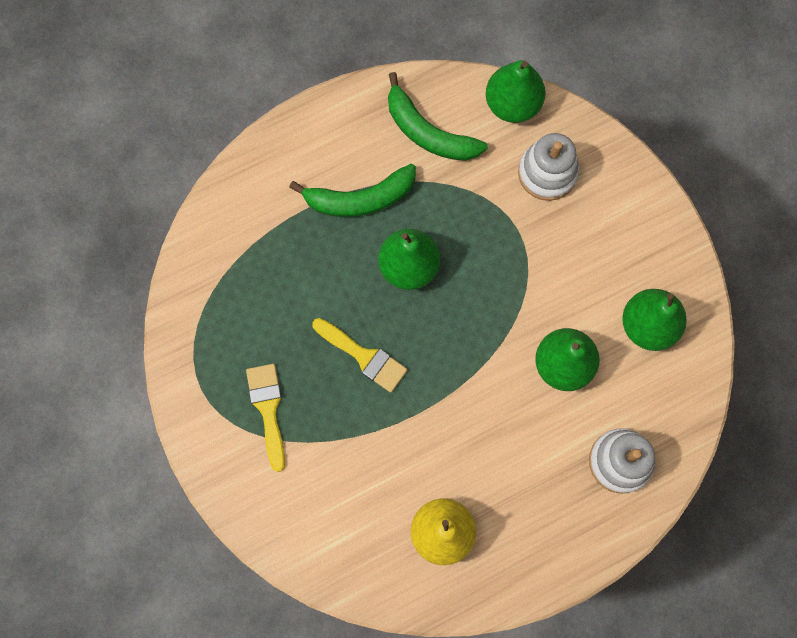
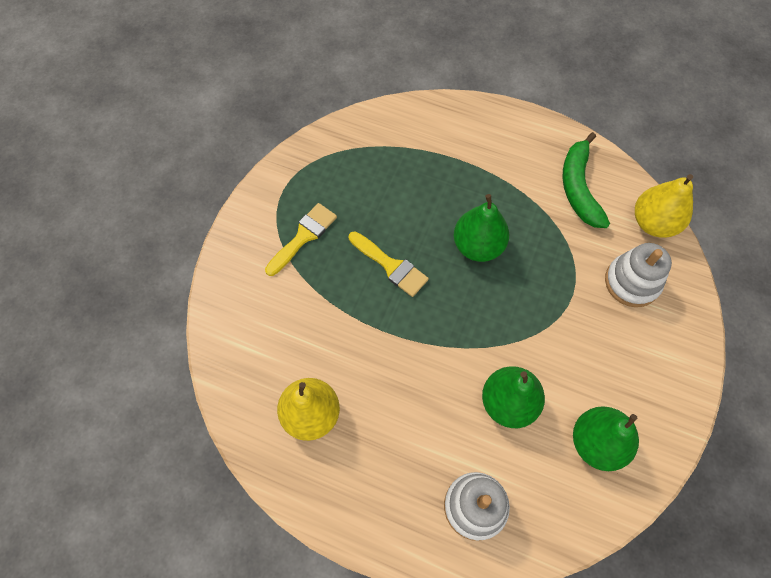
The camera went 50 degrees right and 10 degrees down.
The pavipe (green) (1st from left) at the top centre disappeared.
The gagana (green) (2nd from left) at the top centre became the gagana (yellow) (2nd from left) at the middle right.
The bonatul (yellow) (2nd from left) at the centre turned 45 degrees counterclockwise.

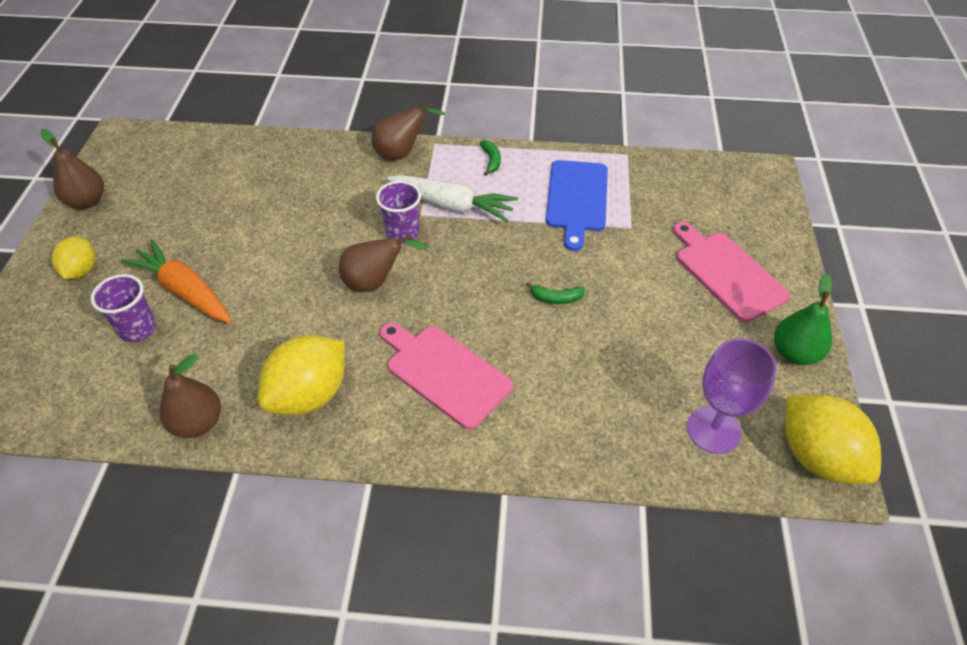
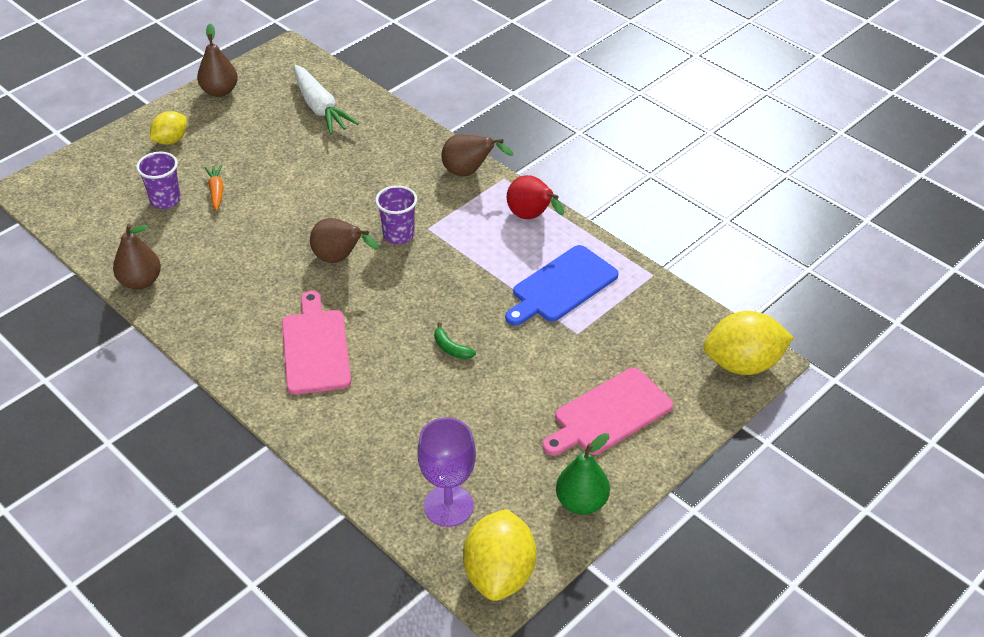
The camera went 40 degrees right and 5 degrees down.
The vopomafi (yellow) (2nd from left in the first image) moved from the middle left to the middle right.
The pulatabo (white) moved from the top centre to the top left.
The pavipe (green) (1st from left) at the top centre was replaced by the gagana (red) at the top centre.
The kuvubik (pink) (2nd from left) at the middle right turned 135 degrees counterclockwise.
The pulatabo (orange) at the middle left changed to 0.54 times the size.

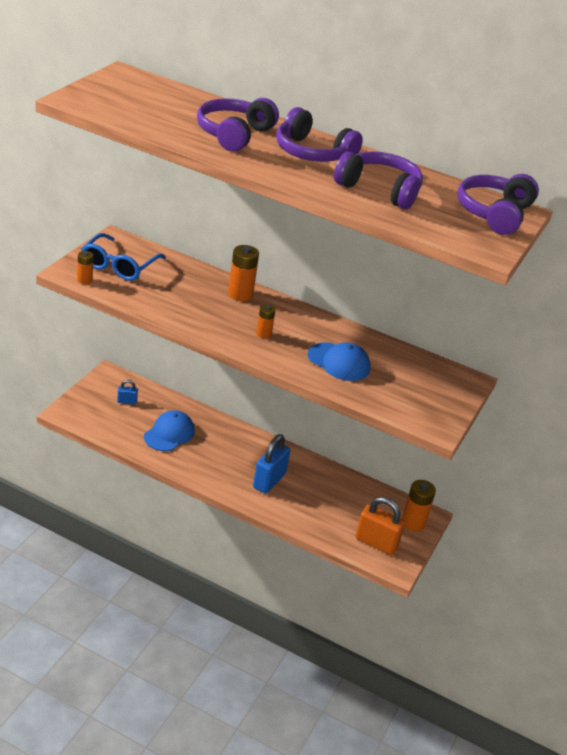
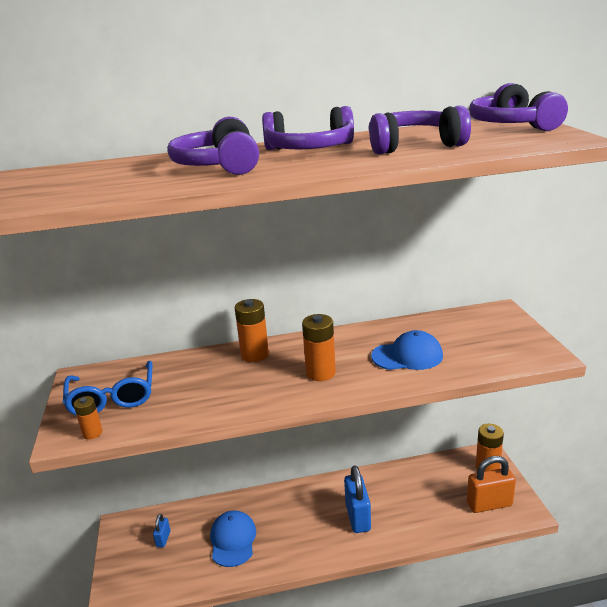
The camera went 30 degrees left and 10 degrees down.
The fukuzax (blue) (1st from left) at the middle left turned 45 degrees counterclockwise.
The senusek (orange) (3rd from left) at the centre changed to 1.70 times the size.

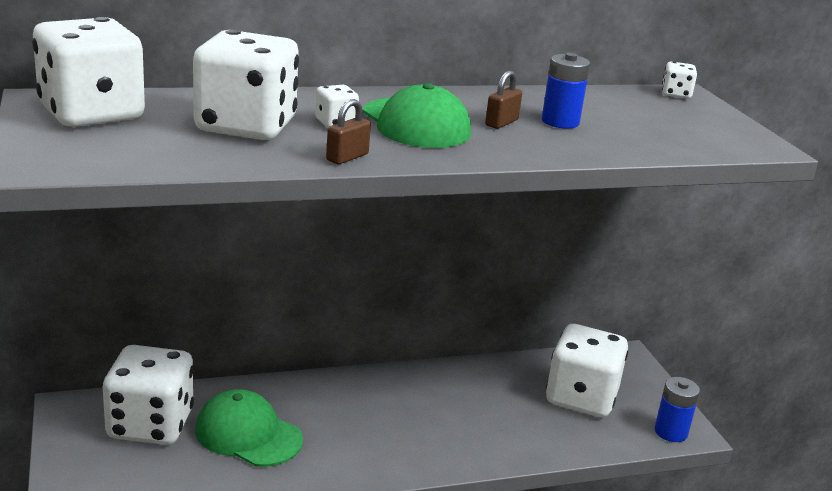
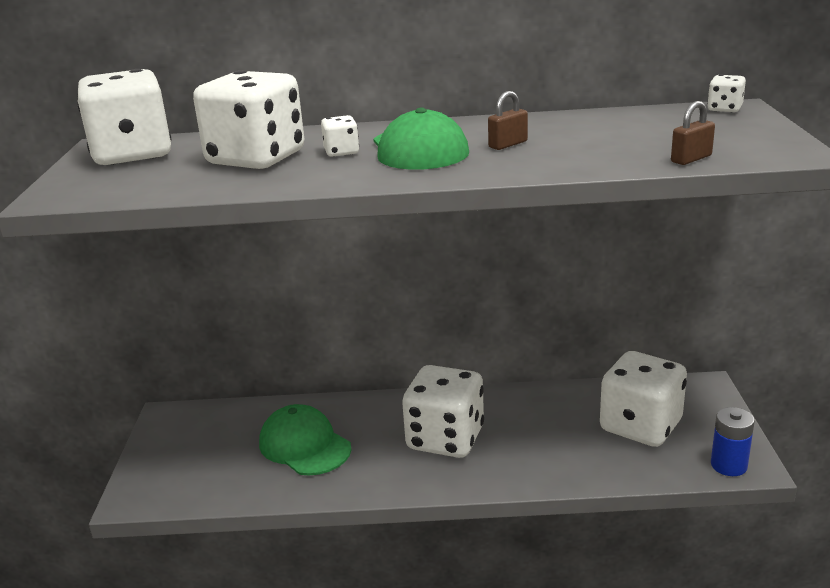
The camera went 20 degrees right and 0 degrees up.
The senusek (blue) (1st from left) at the top right disappeared.
The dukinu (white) (2nd from left in the first image) moved from the bottom left to the bottom centre.
The fukuzax (brown) (1st from left in the first image) moved from the top centre to the top right.

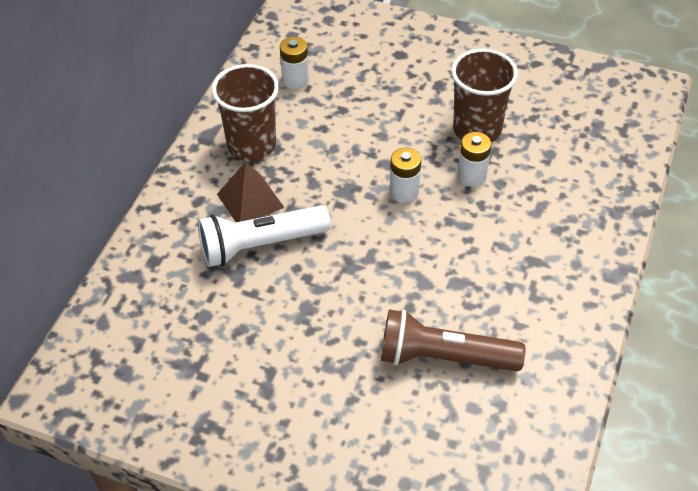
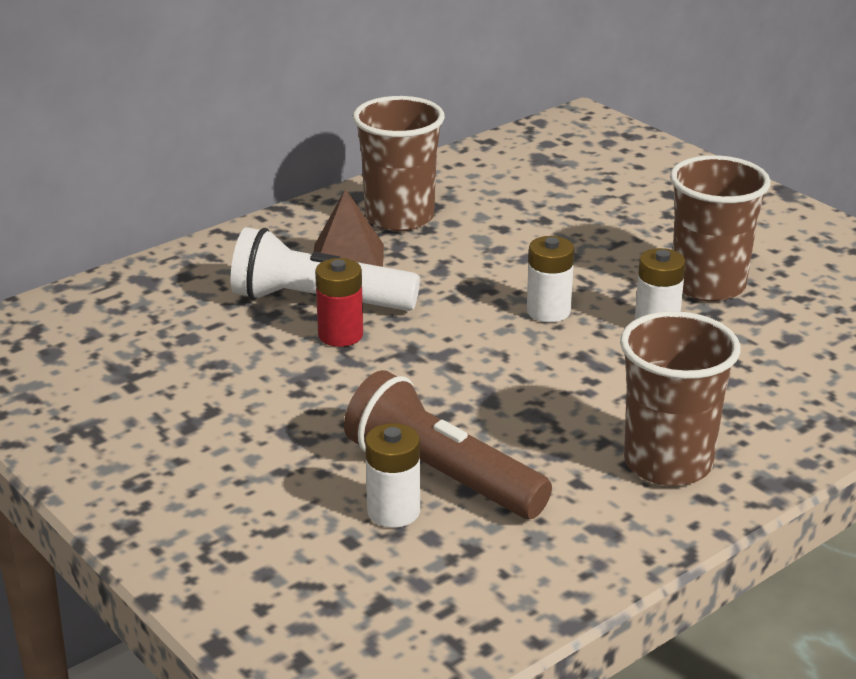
The camera went 30 degrees right and 20 degrees down.
The senusek (red) at the centre appeared.
The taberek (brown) (2nd from left) at the middle right appeared.
The senusek (white) (1st from left) moved from the top centre to the bottom centre.

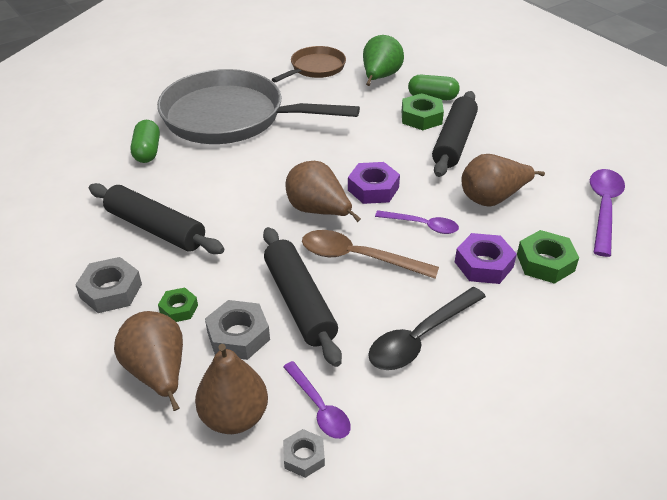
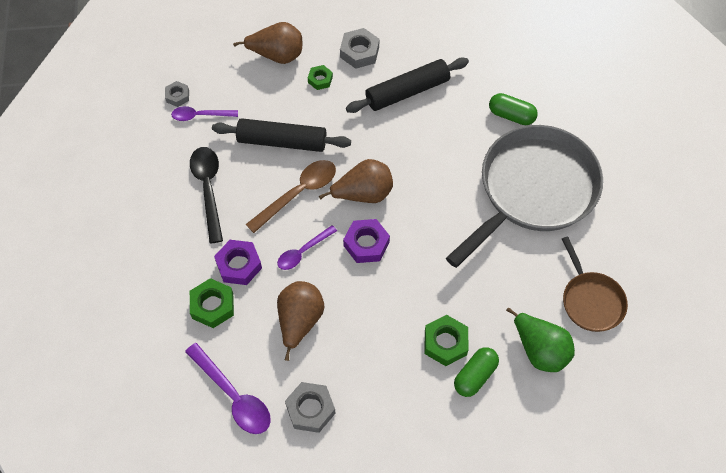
The camera went 120 degrees right and 20 degrees up.
The gagana (brown) (2nd from left) at the bottom centre disappeared.
The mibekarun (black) (3rd from left) at the top right disappeared.
The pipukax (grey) (2nd from left) moved from the centre to the bottom centre.

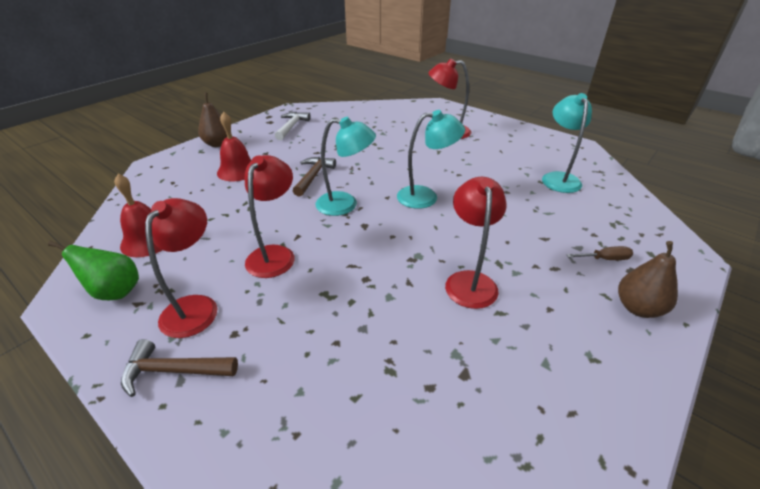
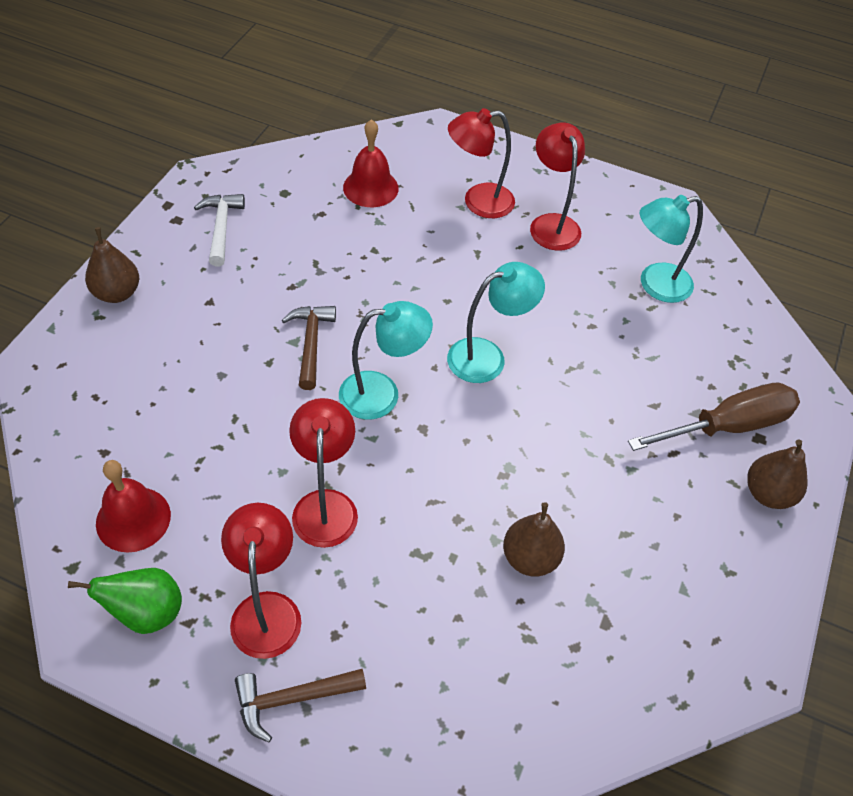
The camera went 20 degrees left and 15 degrees up.
The gagana (brown) (2nd from left) at the bottom centre appeared.
The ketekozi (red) (2nd from left) moved from the top left to the top centre.
The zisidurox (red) (4th from left) moved from the centre to the top centre.
The zisidurox (turquoise) (3rd from left) at the top right turned 90 degrees counterclockwise.
The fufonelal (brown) at the middle right changed to 2.29 times the size.

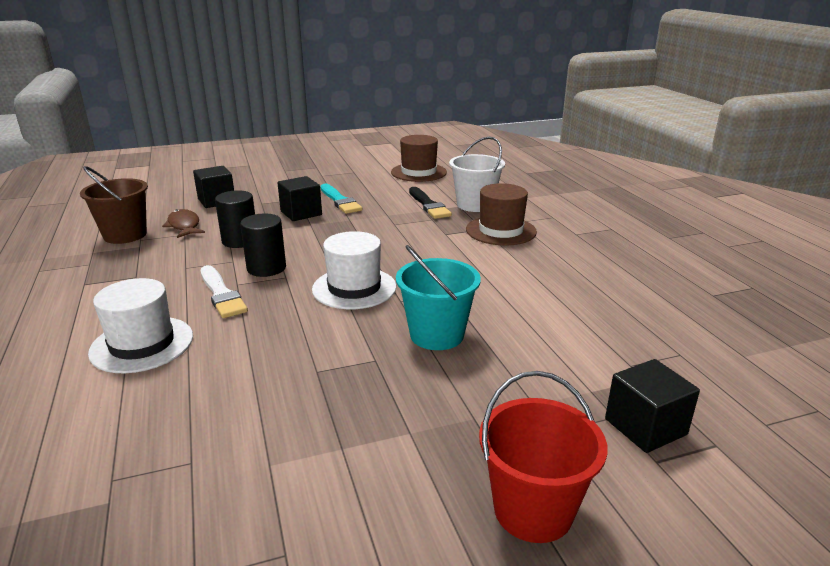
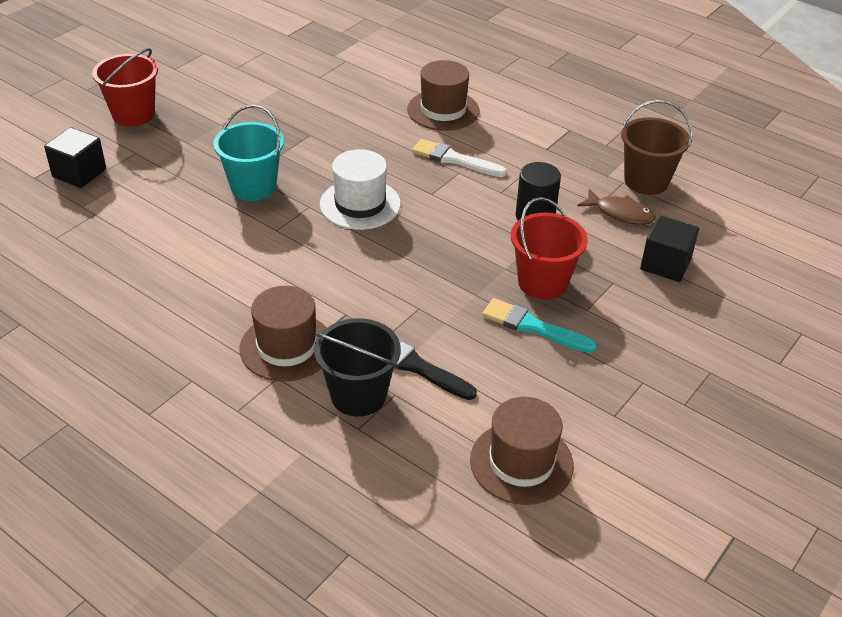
The camera went 145 degrees right and 15 degrees up.
The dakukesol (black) (2nd from left) at the middle left disappeared.
The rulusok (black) (2nd from left) at the centre was replaced by the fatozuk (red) (2nd from left) at the centre.
The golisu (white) (1st from left) at the middle left became the golisu (brown) (2nd from left) at the top centre.
The fatozuk (white) at the top centre became the fatozuk (black) at the centre.

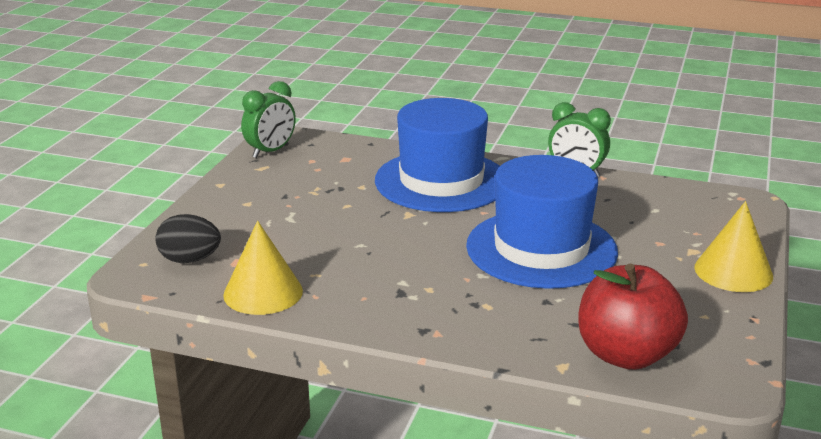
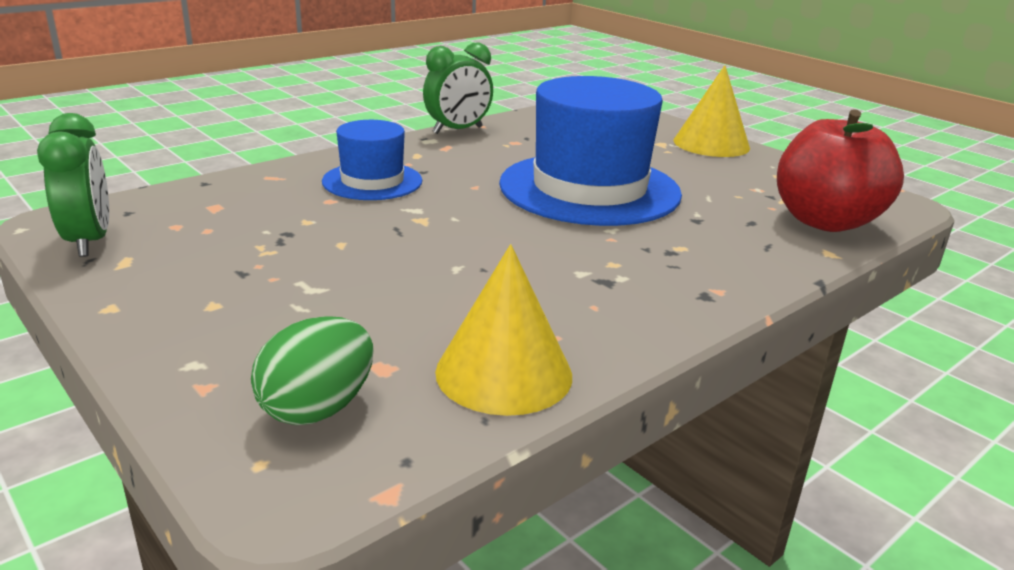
The camera went 60 degrees left and 0 degrees up.
The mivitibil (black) at the middle left became the mivitibil (green) at the middle left.
The golisu (blue) (1st from left) at the centre changed to 0.54 times the size.

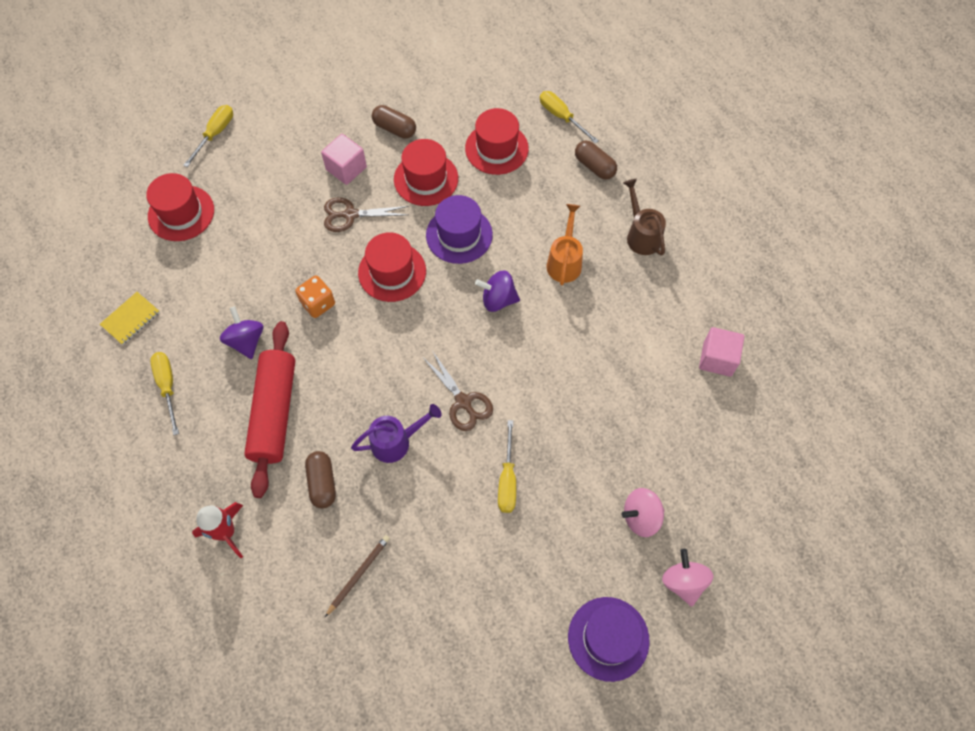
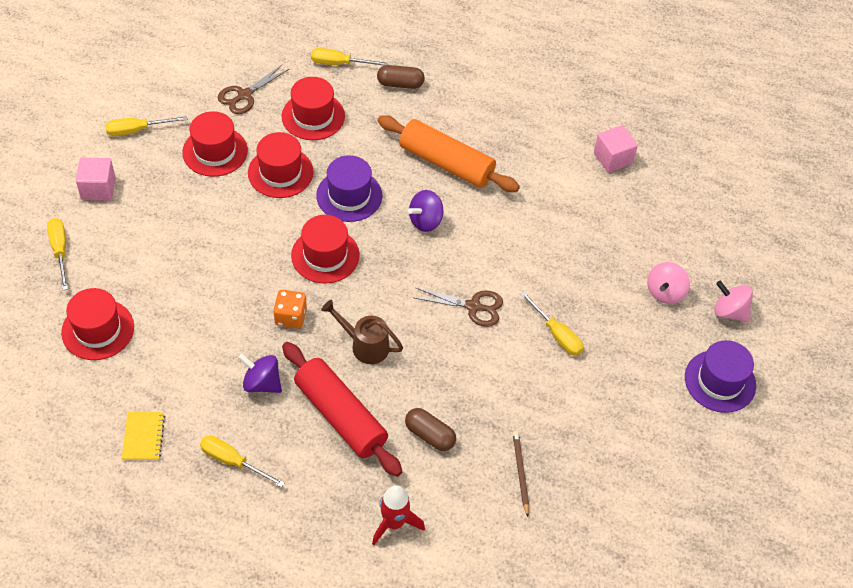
The camera went 45 degrees left and 10 degrees down.
The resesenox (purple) at the centre disappeared.
The fufonelal (yellow) (2nd from left) at the top left appeared.
The rulusok (pink) (1st from left) moved from the top centre to the top left.
The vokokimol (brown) (1st from left) moved from the top centre to the top left.
The resesenox (brown) moved from the top centre to the centre.
The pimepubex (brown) (2nd from left) at the top centre was replaced by the golisu (red) (2nd from left) at the top left.
The resesenox (orange) at the centre was replaced by the mibekarun (orange) at the top centre.

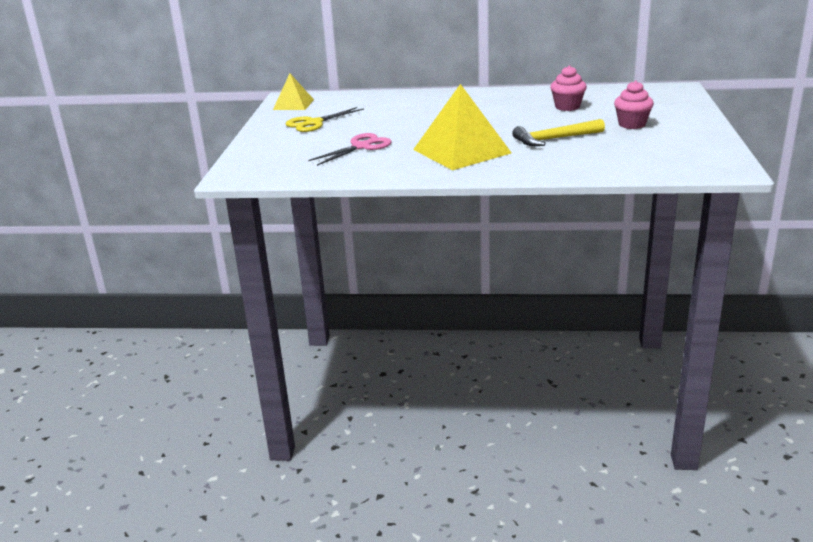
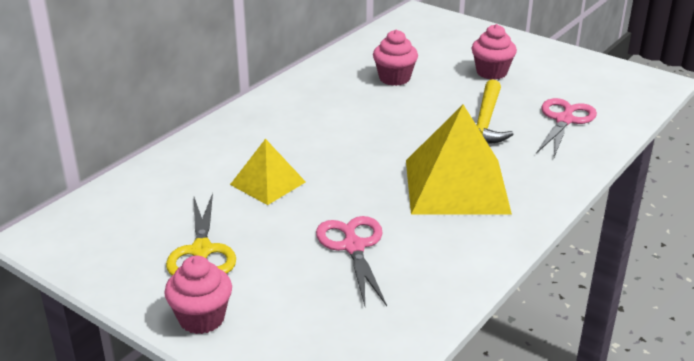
The camera went 60 degrees left and 5 degrees up.
The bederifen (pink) (1st from left) at the bottom left appeared.
The vokokimol (pink) (2nd from left) at the middle right appeared.
The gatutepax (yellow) (1st from left) moved from the top centre to the centre.

